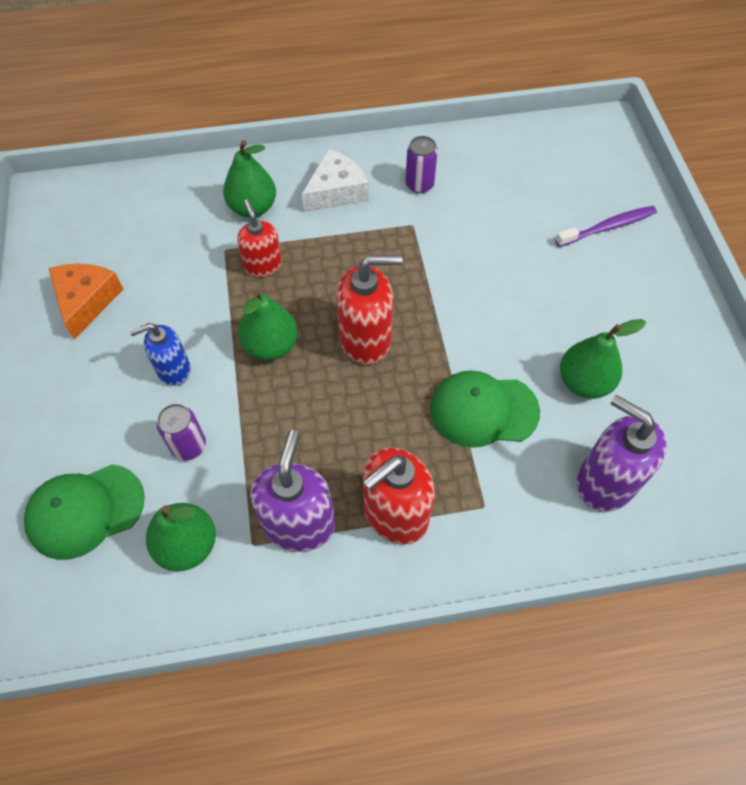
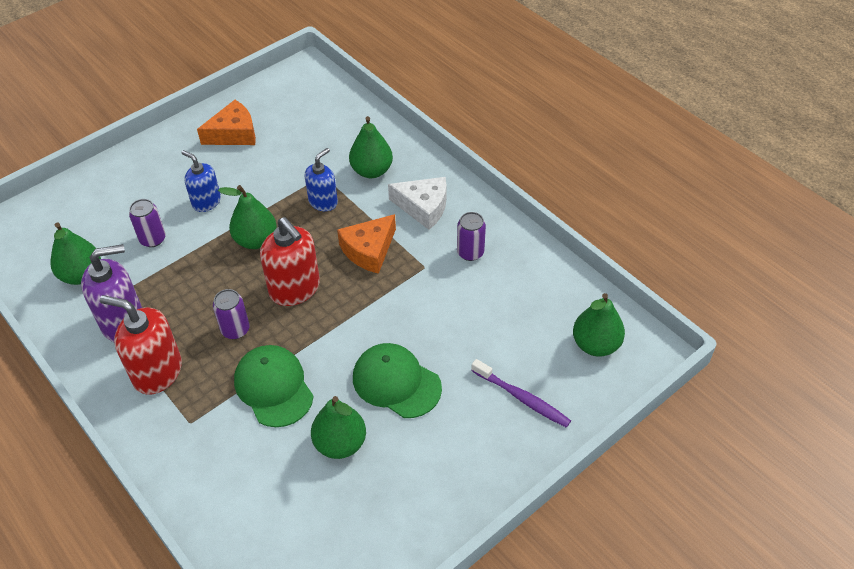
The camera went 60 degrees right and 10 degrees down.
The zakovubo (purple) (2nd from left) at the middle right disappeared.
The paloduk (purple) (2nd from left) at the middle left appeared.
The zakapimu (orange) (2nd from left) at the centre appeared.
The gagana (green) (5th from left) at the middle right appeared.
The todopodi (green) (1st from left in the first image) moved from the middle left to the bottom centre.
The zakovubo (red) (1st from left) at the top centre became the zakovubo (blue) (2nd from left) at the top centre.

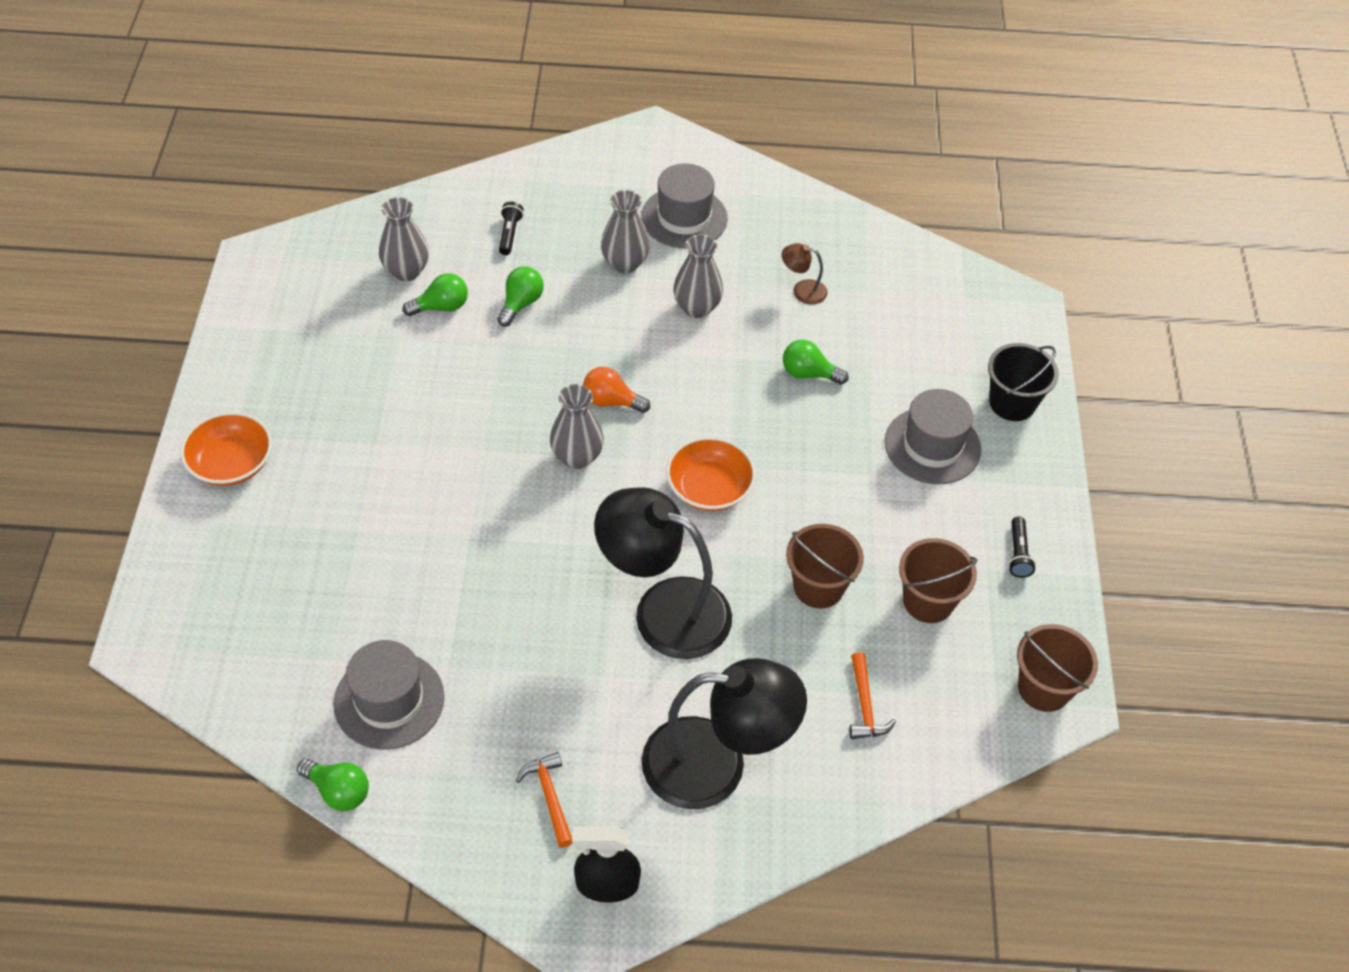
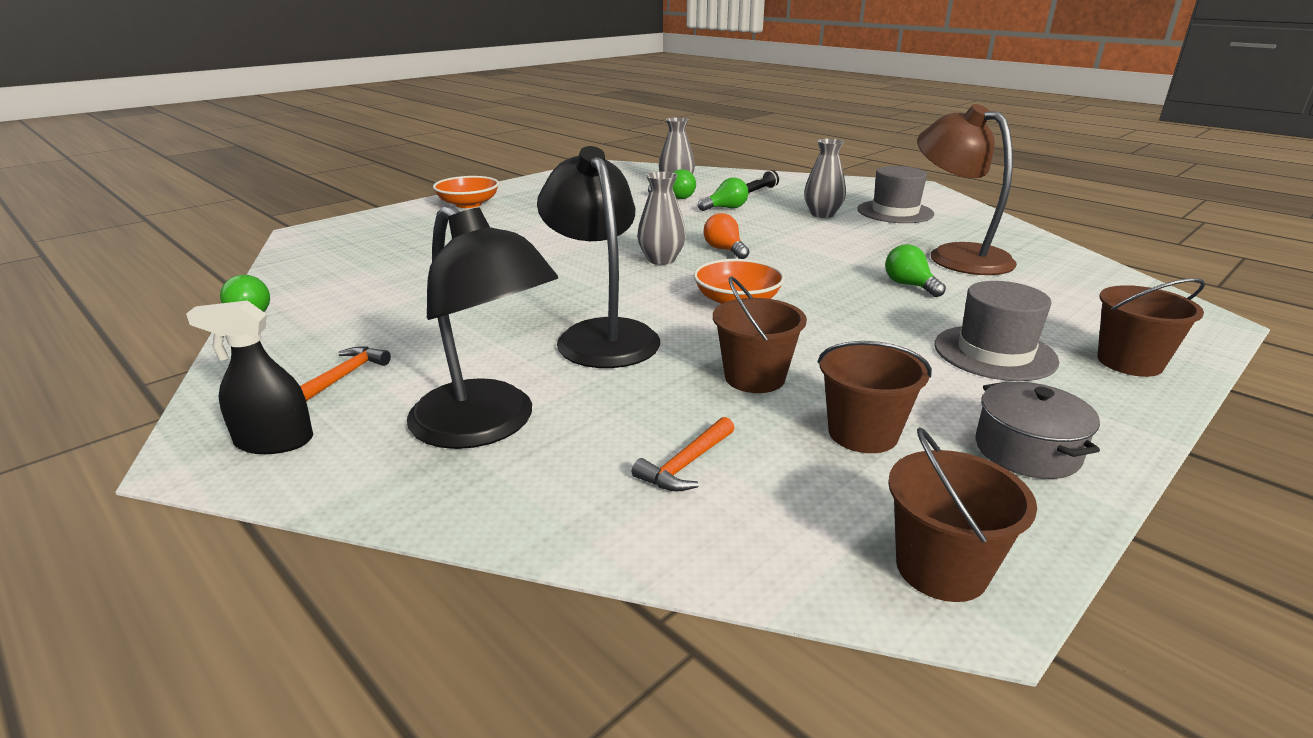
The camera went 45 degrees right and 25 degrees down.
The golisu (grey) (1st from left) at the bottom left disappeared.
The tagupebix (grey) (4th from left) at the top centre disappeared.
The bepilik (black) (2nd from left) at the middle right was replaced by the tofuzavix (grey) at the middle right.
The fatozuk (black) at the middle right became the fatozuk (brown) (4th from left) at the middle right.
The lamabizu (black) at the bottom centre turned 45 degrees counterclockwise.
The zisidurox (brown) at the top centre changed to 2.40 times the size.

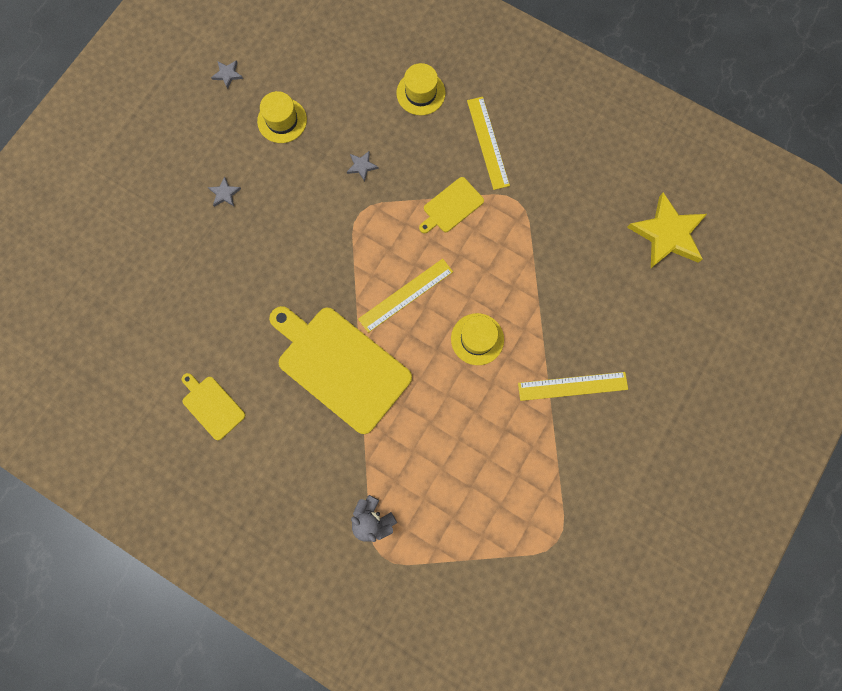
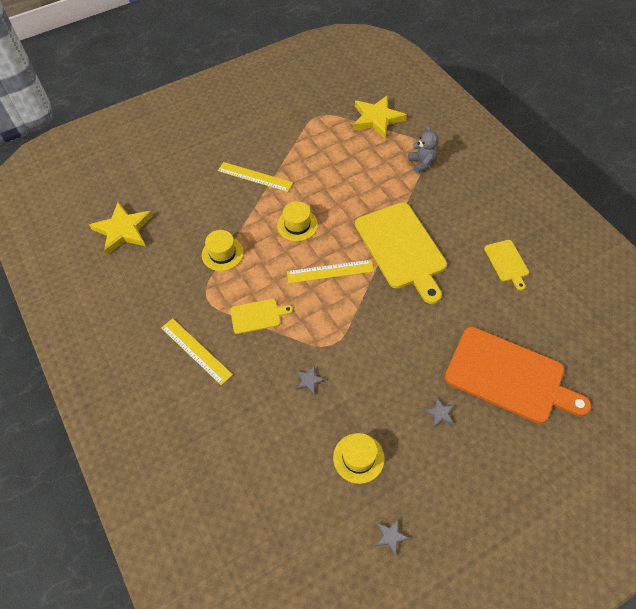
The camera went 150 degrees left and 20 degrees down.
The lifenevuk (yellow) (2nd from left) at the top centre appeared.
The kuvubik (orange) at the middle right appeared.
The golisu (yellow) (2nd from left in the first image) moved from the top centre to the centre.
The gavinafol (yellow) (2nd from left in the first image) at the top centre turned 60 degrees counterclockwise.

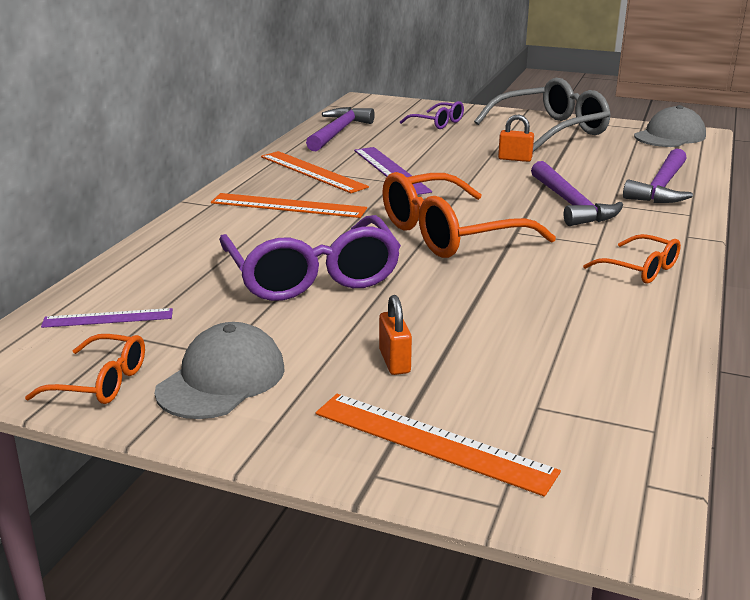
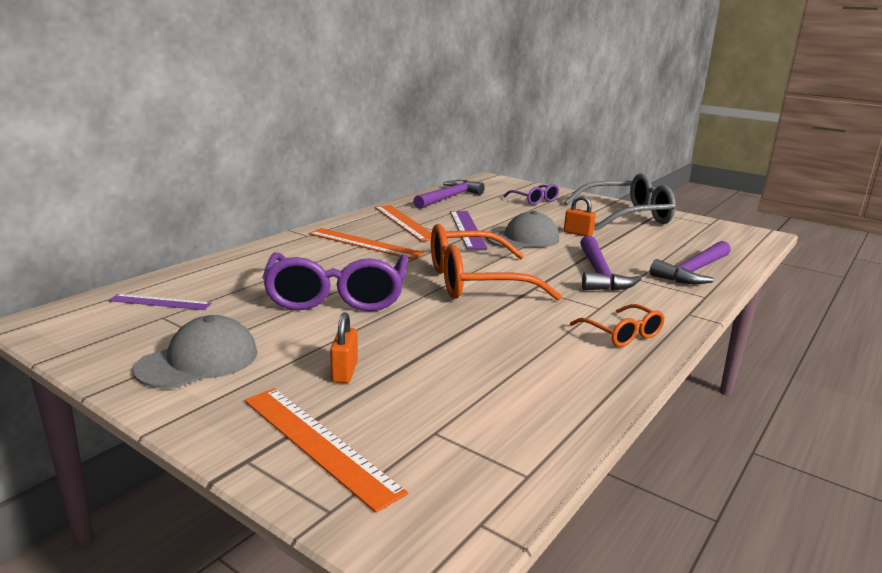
The camera went 15 degrees right and 5 degrees down.
The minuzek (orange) (1st from left) at the middle left disappeared.
The todopodi (grey) (2nd from left) moved from the top right to the centre.

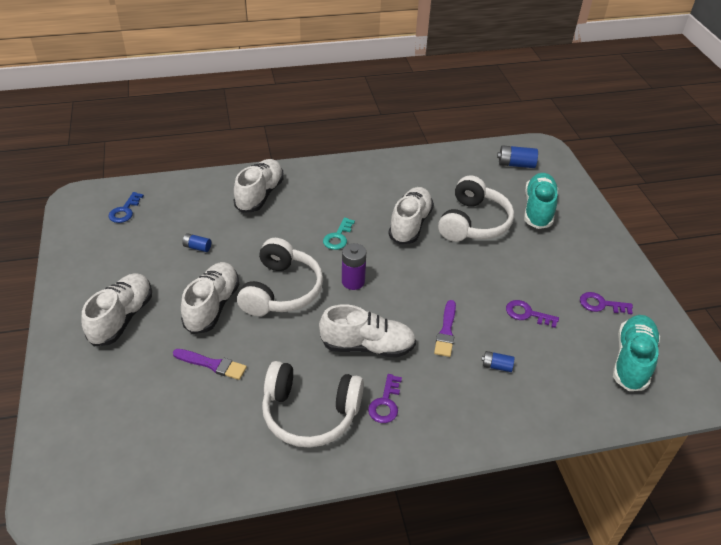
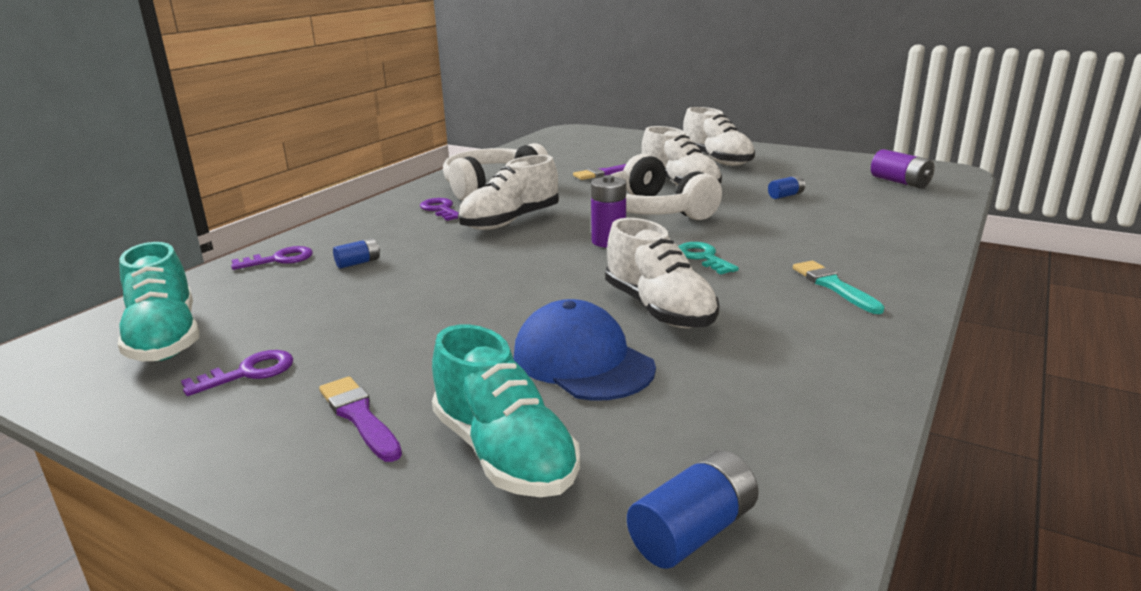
The camera went 135 degrees right and 20 degrees down.
The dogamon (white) (3rd from left) at the centre disappeared.
The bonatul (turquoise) at the middle right appeared.
The bonatul (purple) (2nd from left in the first image) moved from the centre to the bottom left.
The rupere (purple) (2nd from left) moved from the middle right to the middle left.
The rupere (blue) at the middle left was replaced by the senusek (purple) (2nd from left) at the top right.
The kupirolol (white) (3rd from left) at the centre was replaced by the todopodi (blue) at the centre.

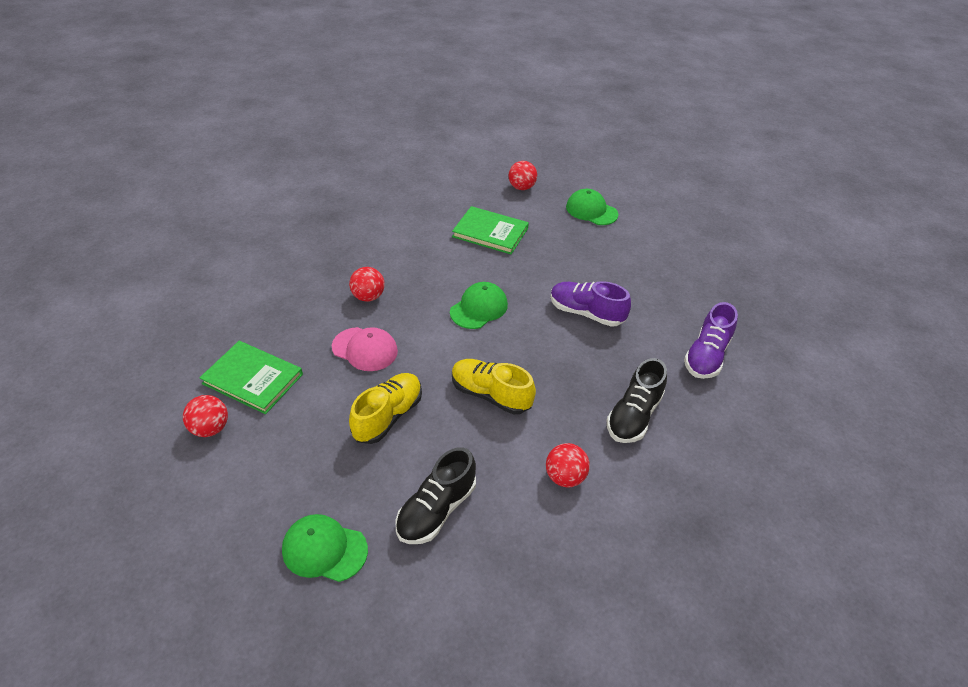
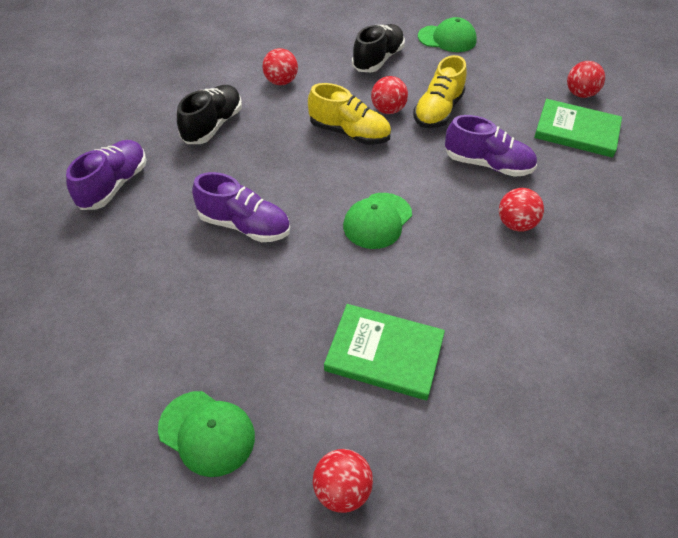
The camera went 175 degrees right and 5 degrees up.
The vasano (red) (3rd from left) at the top centre appeared.
The todopodi (pink) at the centre was replaced by the dogamon (purple) (3rd from left) at the top right.

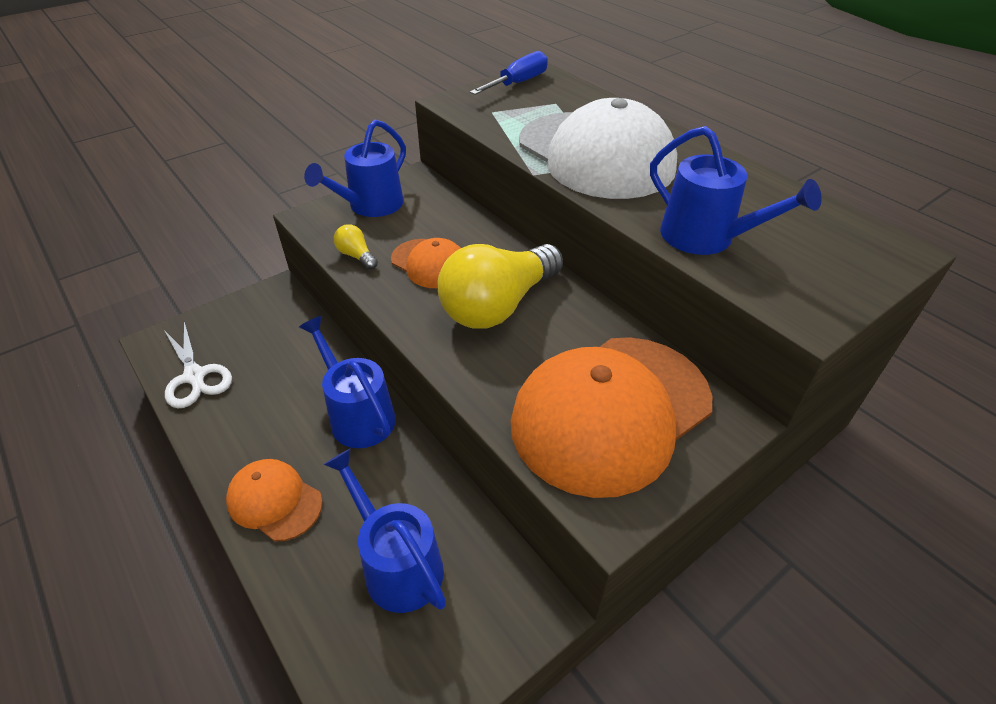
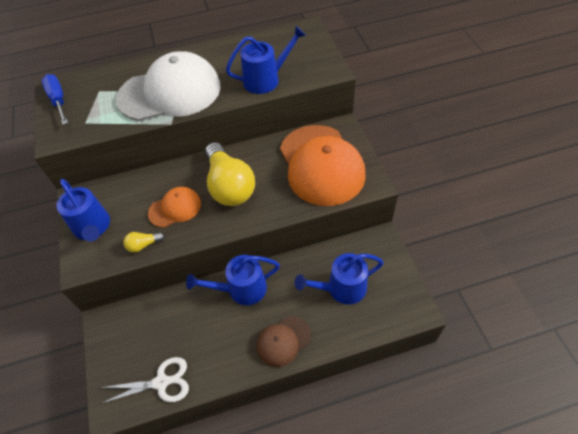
The camera went 65 degrees left and 10 degrees up.
The todopodi (orange) (1st from left) at the bottom left became the todopodi (brown) at the bottom centre.

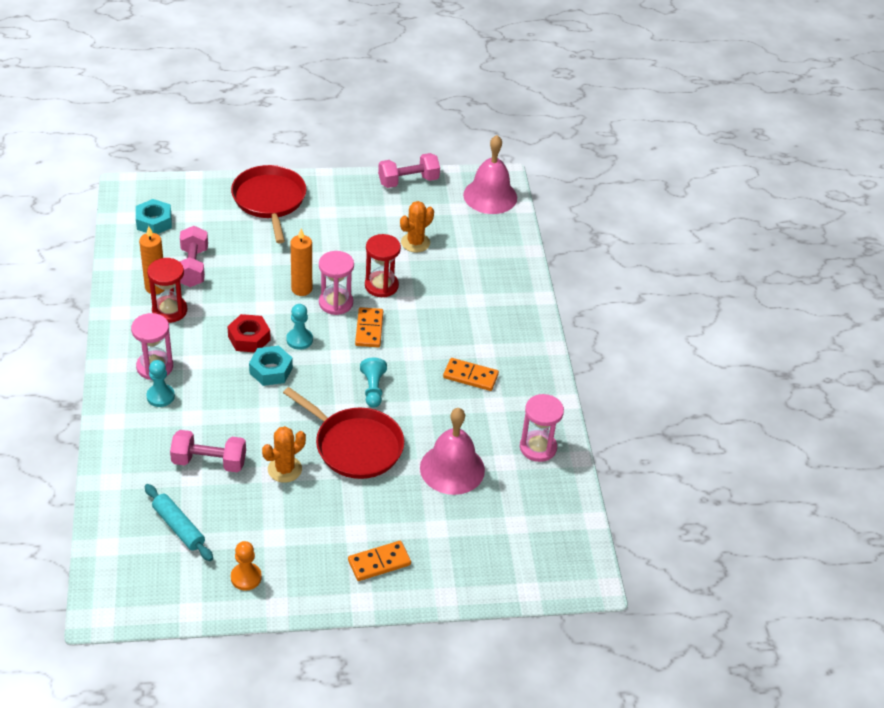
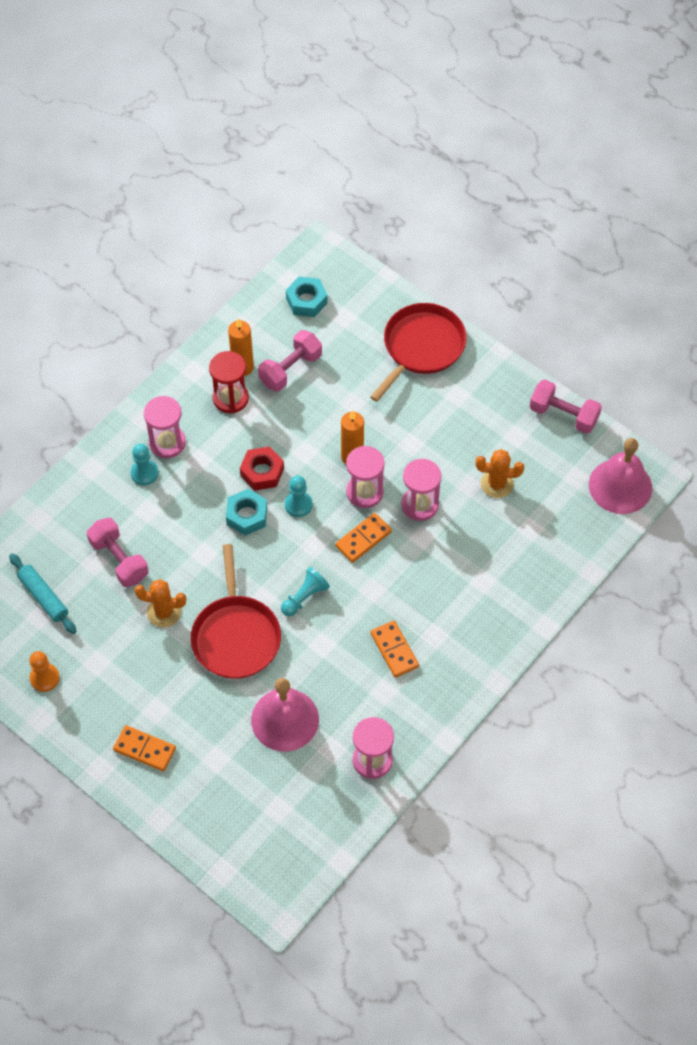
The camera went 50 degrees right and 15 degrees up.
The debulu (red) (2nd from left) at the centre became the debulu (pink) (4th from left) at the centre.
The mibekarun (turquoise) at the bottom left turned 45 degrees counterclockwise.

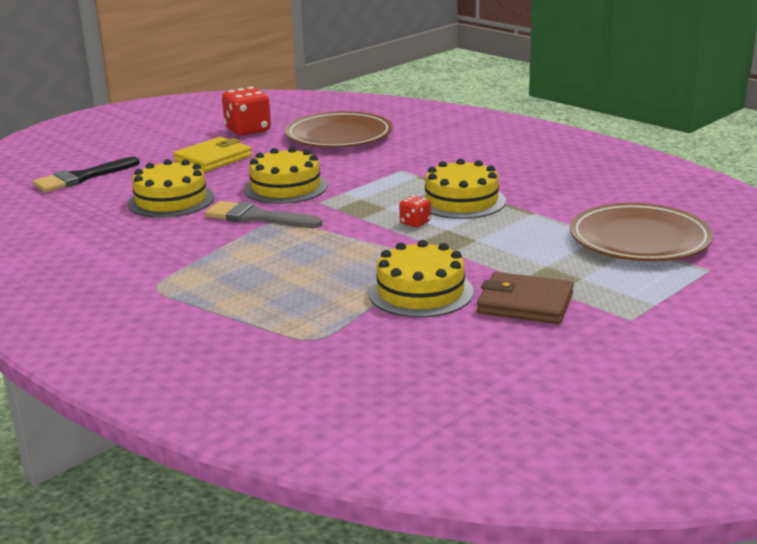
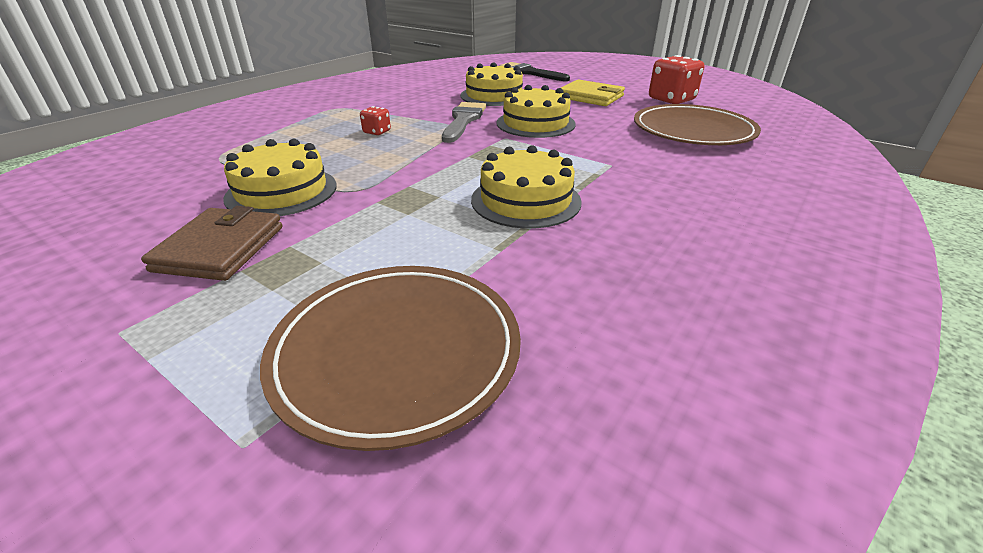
The camera went 80 degrees right and 10 degrees up.
The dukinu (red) (2nd from left in the first image) moved from the centre to the top centre.

